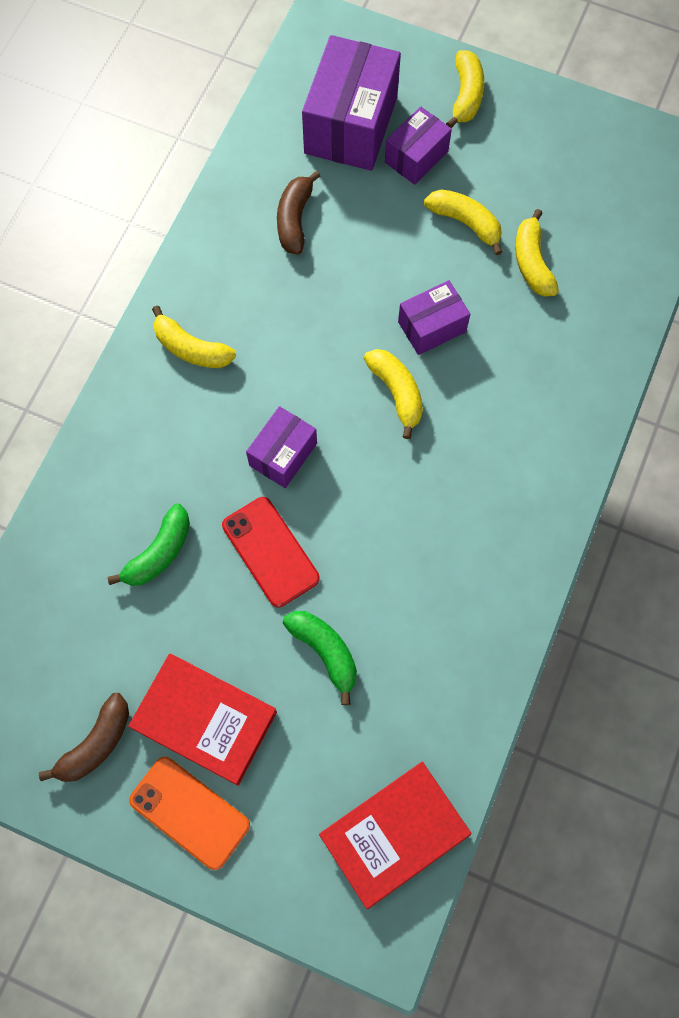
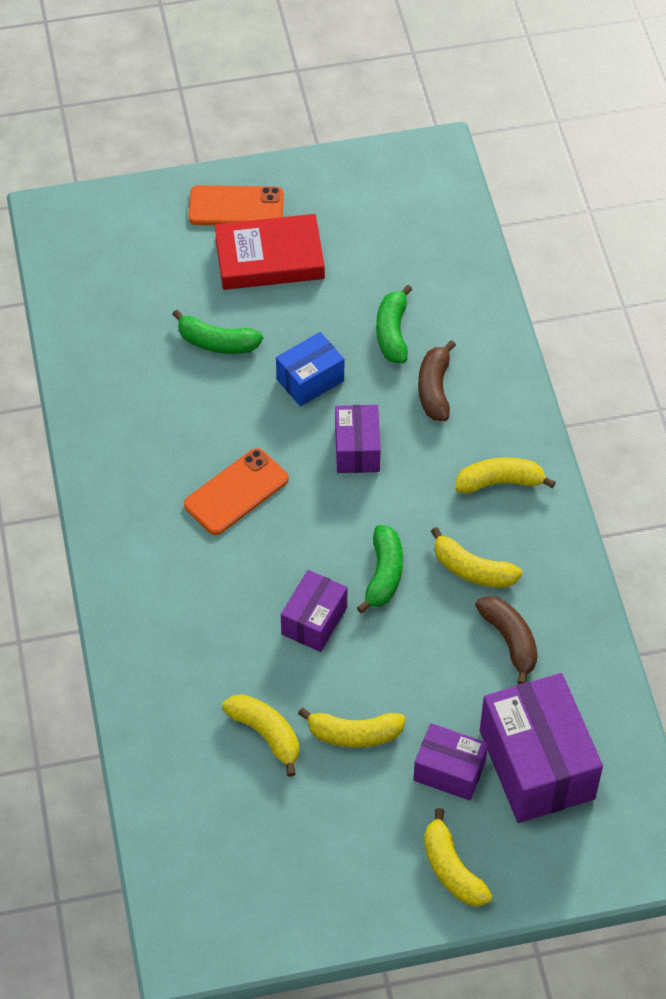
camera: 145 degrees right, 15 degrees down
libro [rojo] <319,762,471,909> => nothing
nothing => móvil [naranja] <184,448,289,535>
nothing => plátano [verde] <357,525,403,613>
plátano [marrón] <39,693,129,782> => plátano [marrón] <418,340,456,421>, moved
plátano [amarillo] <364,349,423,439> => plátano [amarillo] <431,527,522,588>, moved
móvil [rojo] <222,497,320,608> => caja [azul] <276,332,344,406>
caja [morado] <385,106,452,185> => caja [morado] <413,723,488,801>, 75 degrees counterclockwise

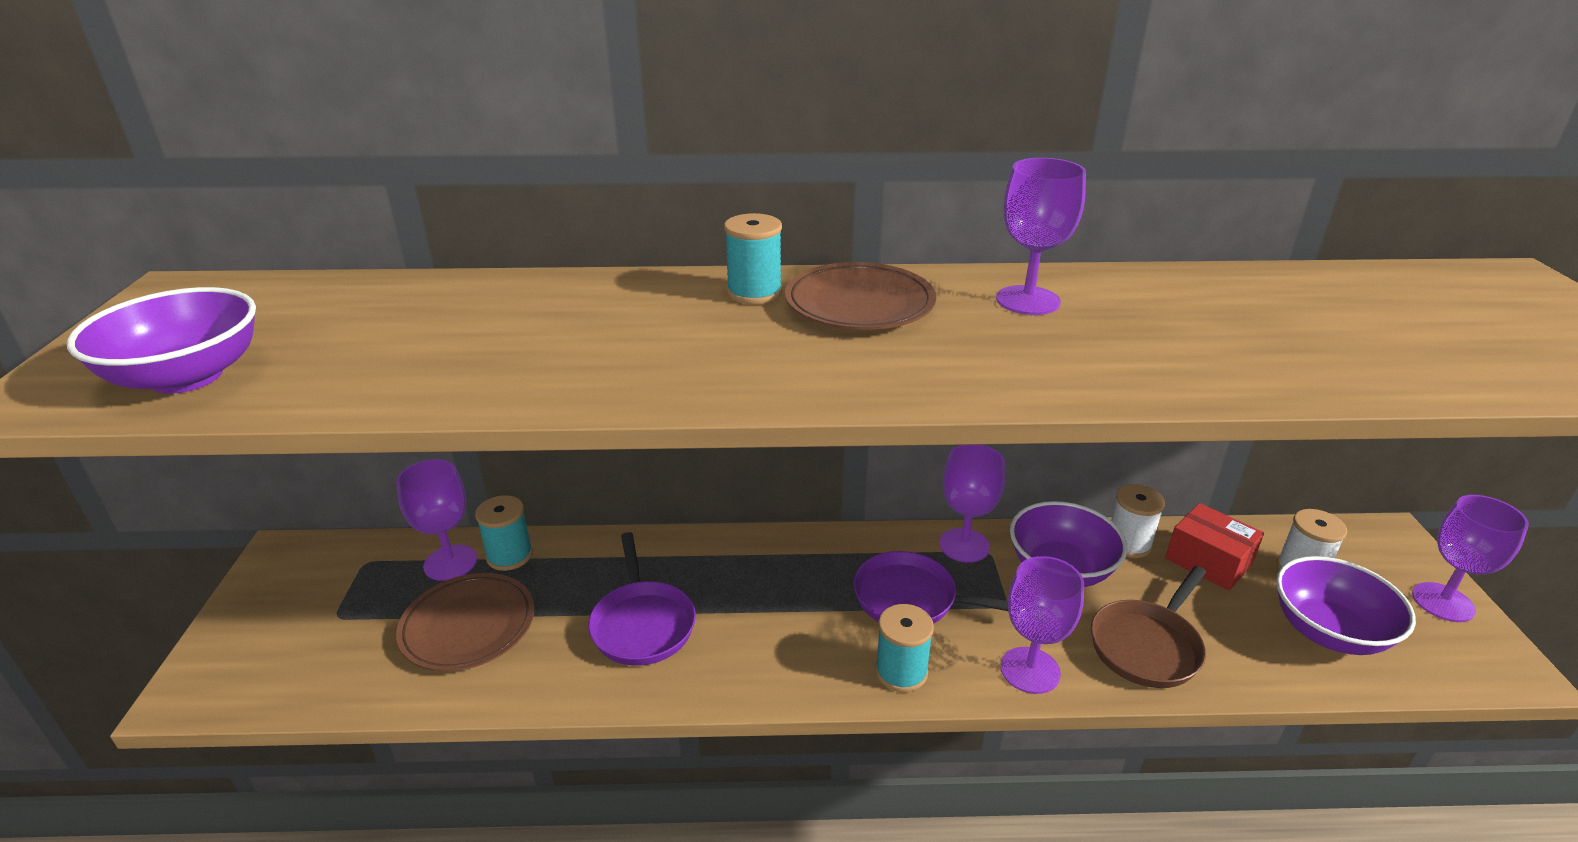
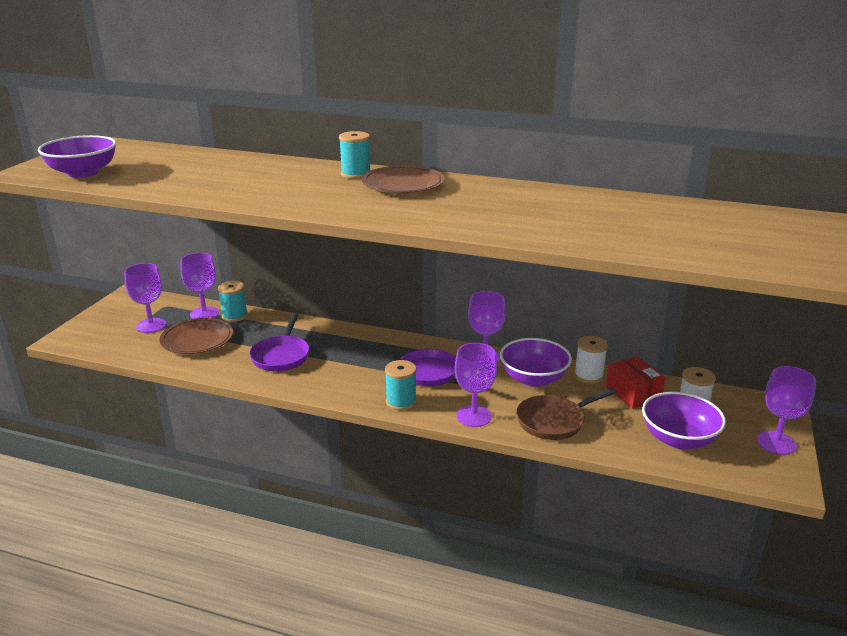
camera: 20 degrees right, 5 degrees down
copa [morado] <996,158,1086,315> => copa [morado] <124,263,166,333>, moved

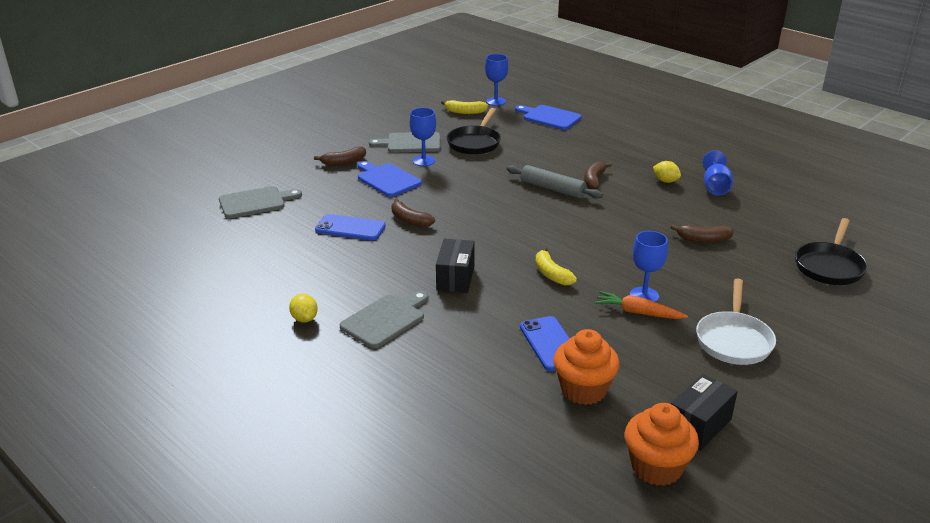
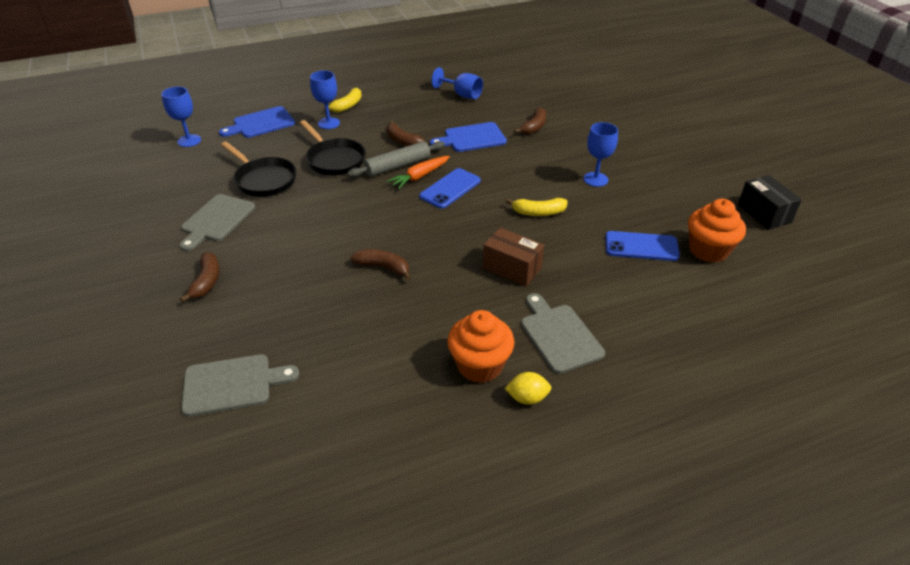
camera: 65 degrees left, 10 degrees up
limón [amarillo] <653,161,681,183> => nothing
sartén [blanco] <696,278,776,365> => nothing
móvil [azul] <315,214,386,240> => móvil [azul] <419,168,481,209>, moved
tabla de cortar [azul] <358,161,422,197> => tabla de cortar [azul] <430,122,507,152>, moved
copa [azul] <410,108,436,166> => copa [azul] <310,70,340,129>, moved
plátano [amarillo] <441,100,488,114> => plátano [amarillo] <323,88,362,113>, moved
zanahoria [naranja] <595,291,688,319> => zanahoria [naranja] <387,156,450,189>, moved
magdalena [naranja] <625,403,699,486> => magdalena [naranja] <447,310,514,383>, moved
sartén [negro] <795,218,868,285> => sartén [negro] <300,120,366,175>, moved
caja [negro] <436,239,475,293> => caja [marrón] <483,228,544,287>
tabla de cortar [gris] <219,186,302,218> => tabla de cortar [gris] <181,354,299,417>, 75 degrees clockwise
plátano [marrón] <391,199,435,227> => plátano [marrón] <351,249,411,280>, 135 degrees counterclockwise

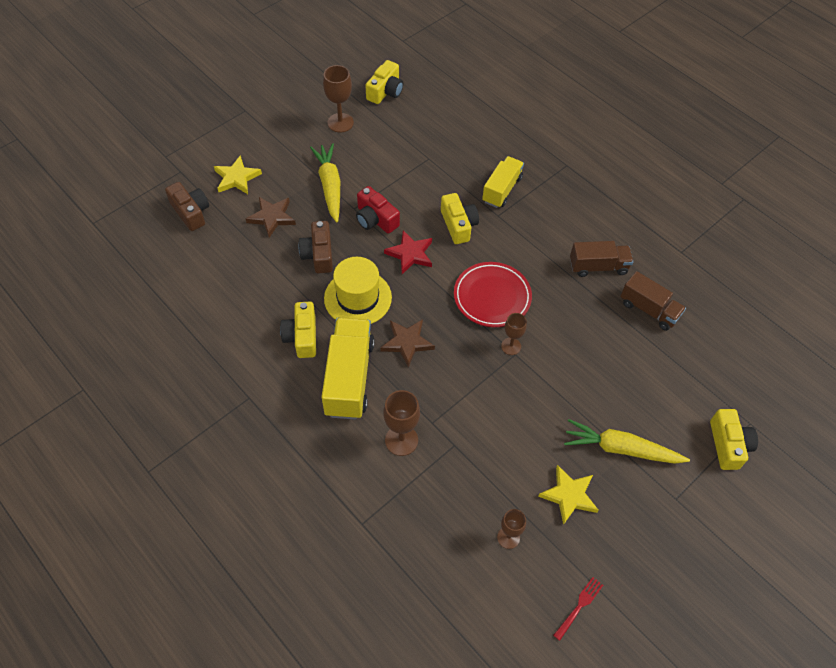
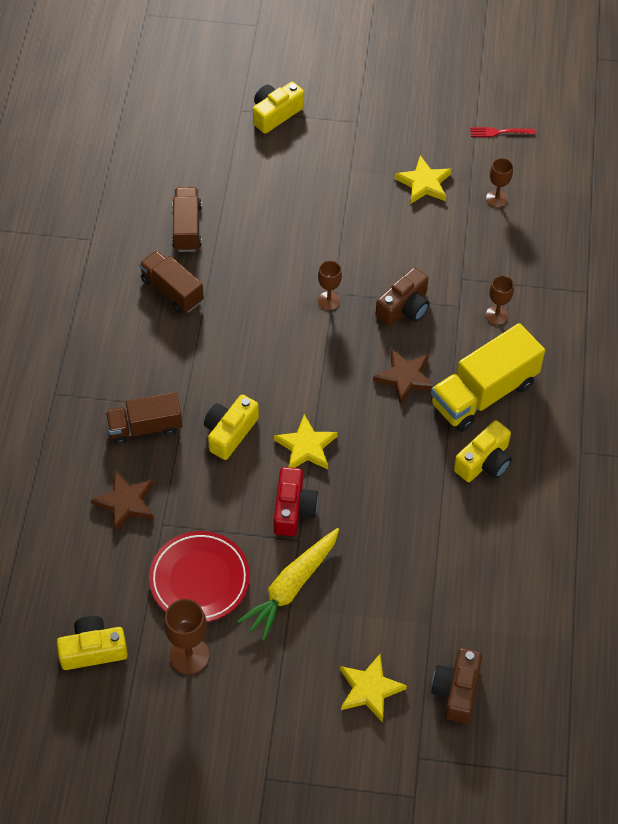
camera: 130 degrees left, 0 degrees up
sombrero [amarillo] <324,257,392,324> => nothing
zanahoria [amarillo] <564,419,690,464> => nothing
estrella [marrón] <246,197,296,237> => estrella [marrón] <91,471,154,532>, moved
cámara [marrón] <298,221,333,273> => cámara [marrón] <375,267,430,326>, moved
plato [rojo] <454,262,532,327> => plato [rojo] <149,531,250,622>, moved
estrella [rojo] <384,230,432,274> => estrella [amarillo] <274,414,338,469>
camión [amarillo] <482,156,524,208> => camión [marrón] <105,392,182,445>
copa [marrón] <383,390,420,456> => copa [marrón] <486,276,514,325>, x0.65

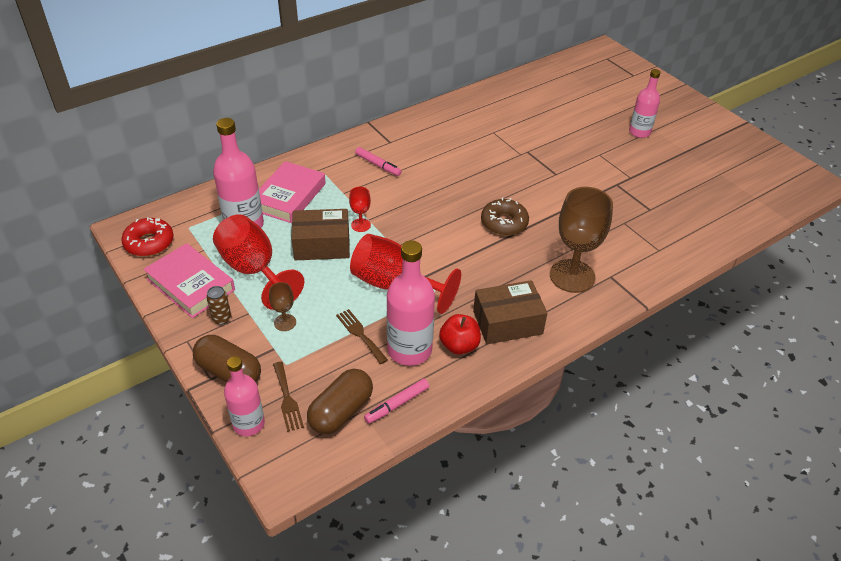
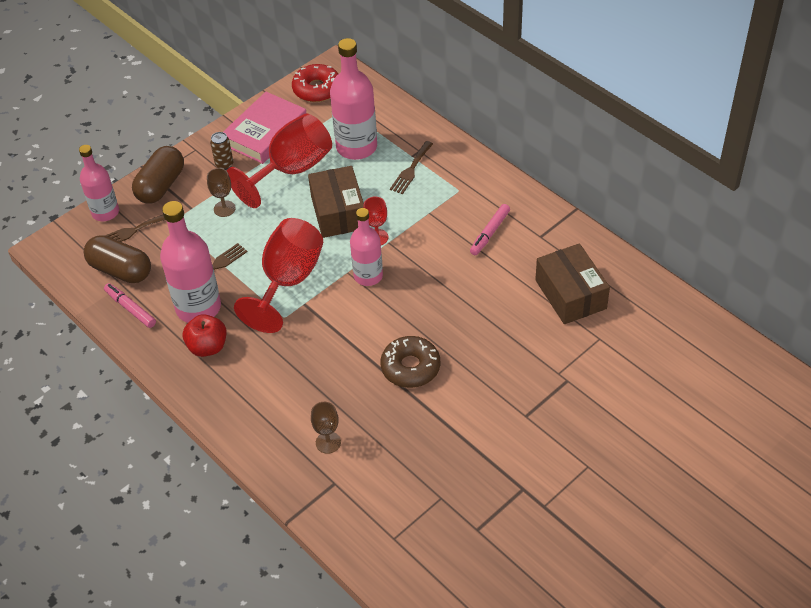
camera: 85 degrees right, 5 degrees up
caja [marrón] <473,280,547,344> => caja [marrón] <535,243,610,324>, moved
botella [rosa] <629,69,661,138> => botella [rosa] <350,208,383,286>, moved
libro [rosa] <259,161,326,223> => tenedor [marrón] <390,141,433,194>
copa [marrón] <550,187,613,293> => copa [marrón] <311,402,341,454>, x0.46

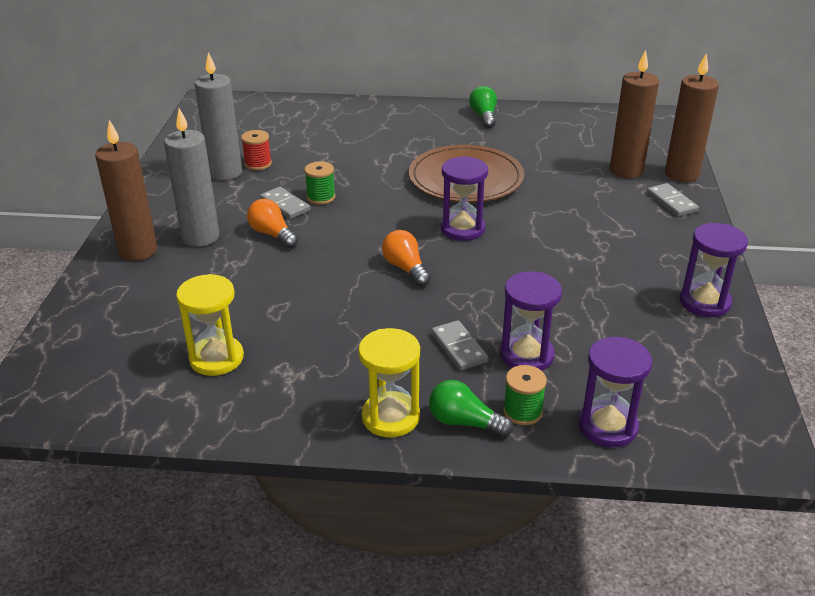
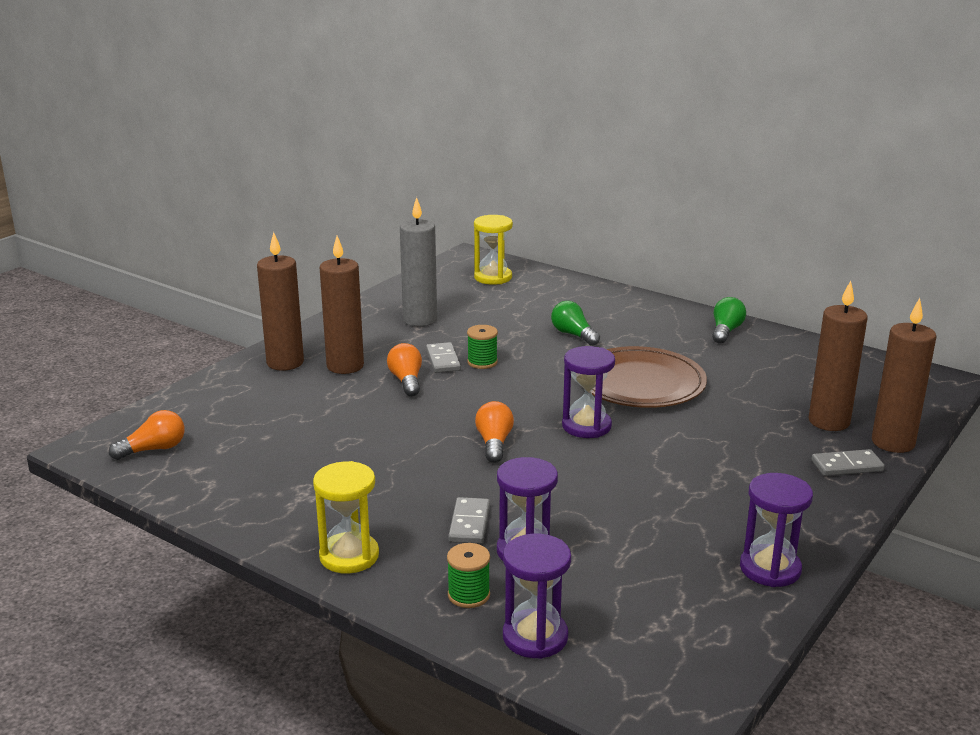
camera: 30 degrees right, 10 degrees down
carrete [rojo] <241,130,272,170> => nothing
nothing => bombilla [naranja] <109,410,185,460>
reloj de arena [amarillo] <176,274,244,376> => reloj de arena [amarillo] <474,215,513,285>, moved
bombilla [verde] <429,380,513,437> => bombilla [verde] <551,301,600,346>, moved
vela [gris] <164,108,219,247> => vela [marrón] <320,236,364,374>
ficha de dominó [gris] <647,183,699,217> => ficha de dominó [gris] <812,449,885,476>, 75 degrees clockwise

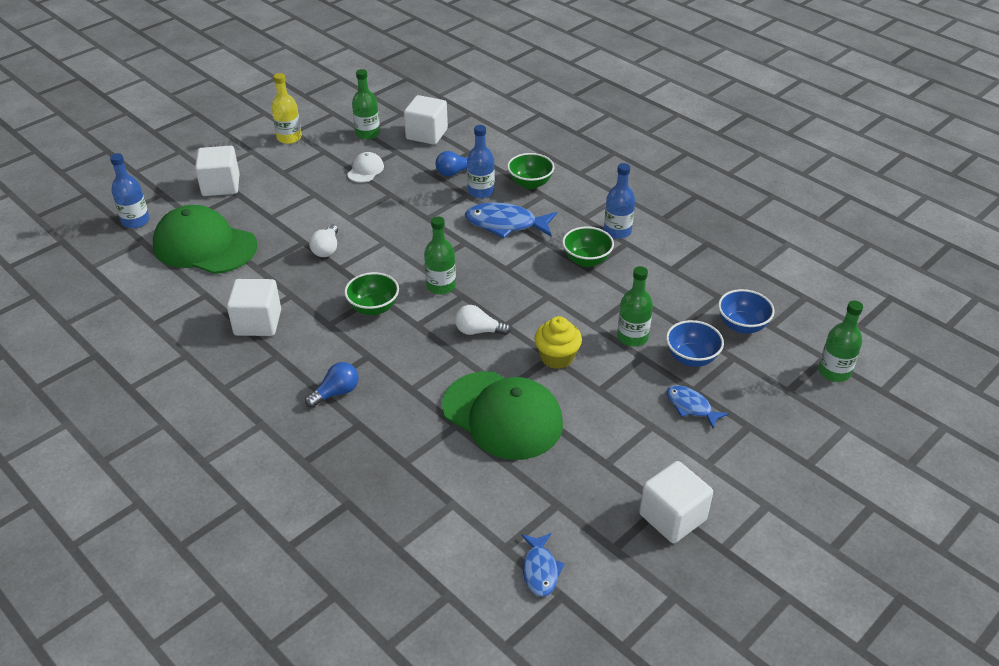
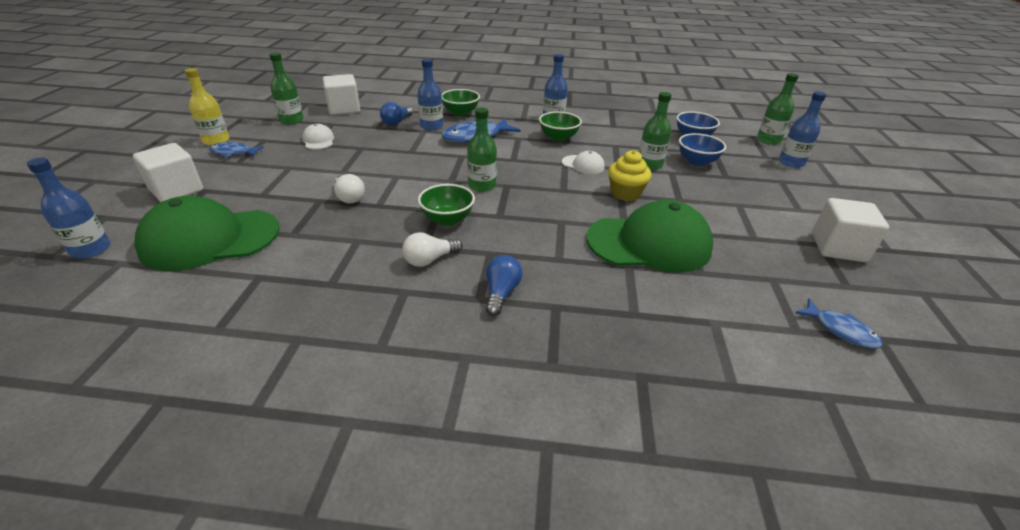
camera: 40 degrees left, 5 degrees down
cubo [blanco] <227,279,281,336> => nothing
nothing => gorra [blanco] <562,151,605,174>
nothing => botella [azul] <779,91,826,168>
bombilla [blanco] <455,305,511,335> => bombilla [blanco] <402,232,463,267>, moved
pez [azul] <666,385,729,429> => pez [azul] <209,142,264,158>, moved

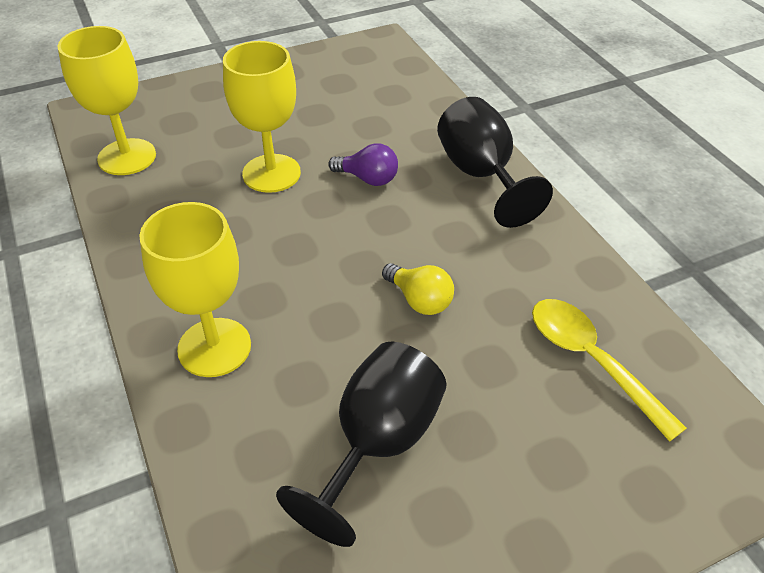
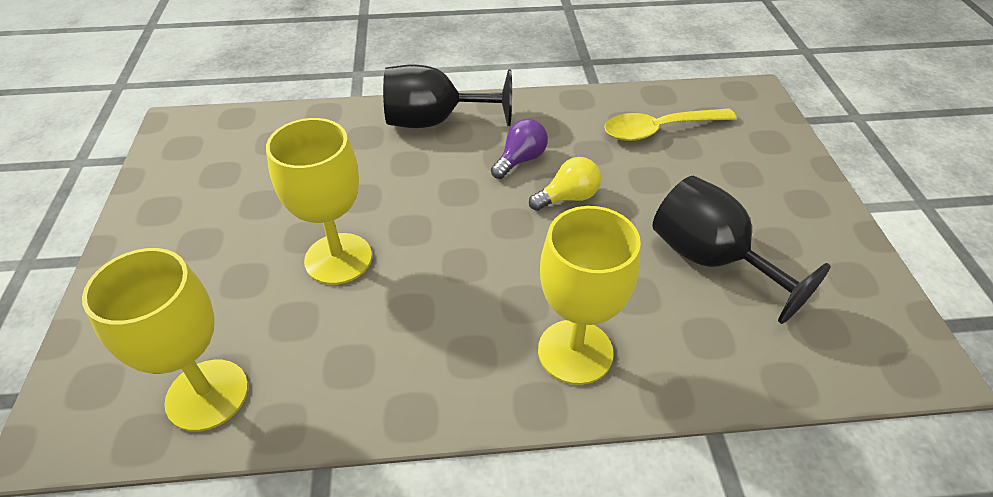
camera: 70 degrees left, 0 degrees up
bombilla [morado] <328,143,398,186> => bombilla [morado] <491,119,548,179>, moved

